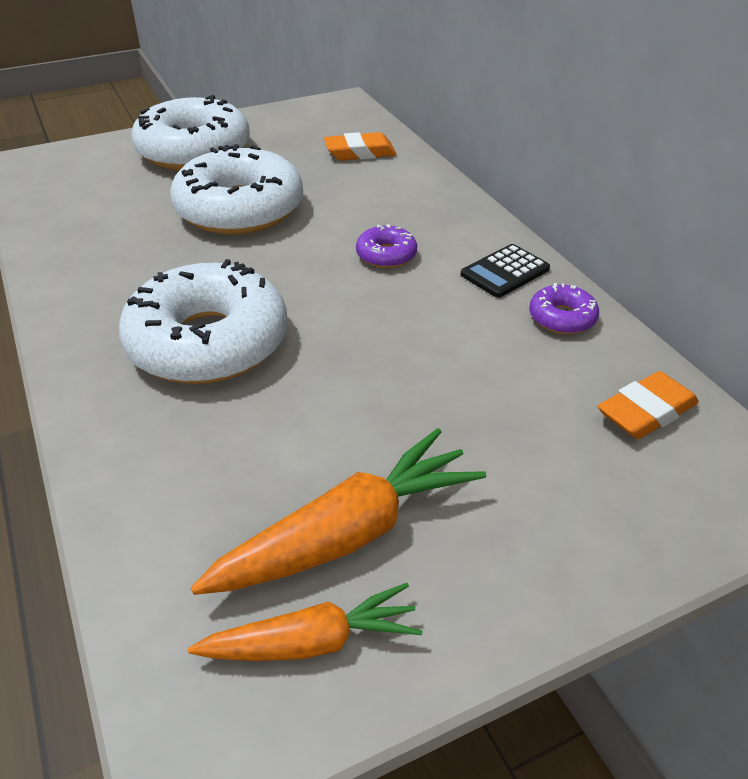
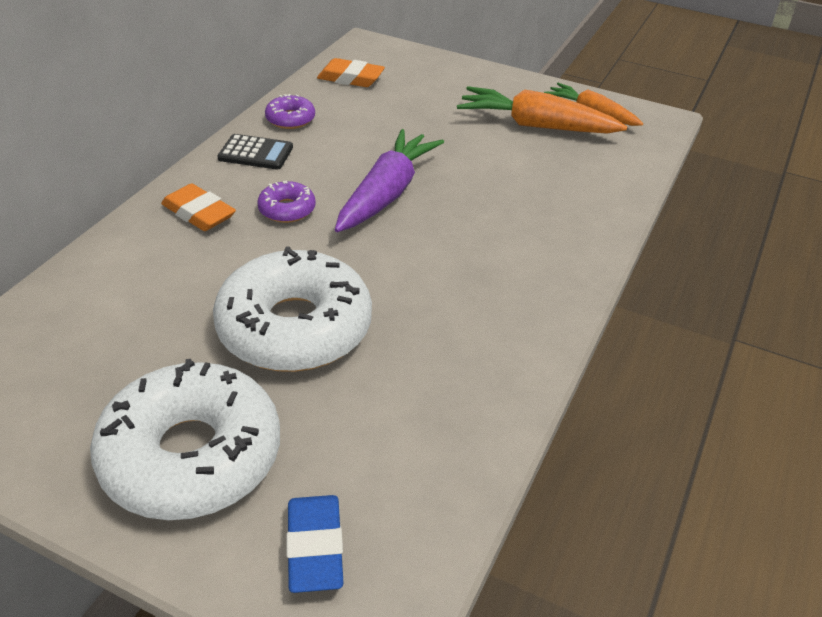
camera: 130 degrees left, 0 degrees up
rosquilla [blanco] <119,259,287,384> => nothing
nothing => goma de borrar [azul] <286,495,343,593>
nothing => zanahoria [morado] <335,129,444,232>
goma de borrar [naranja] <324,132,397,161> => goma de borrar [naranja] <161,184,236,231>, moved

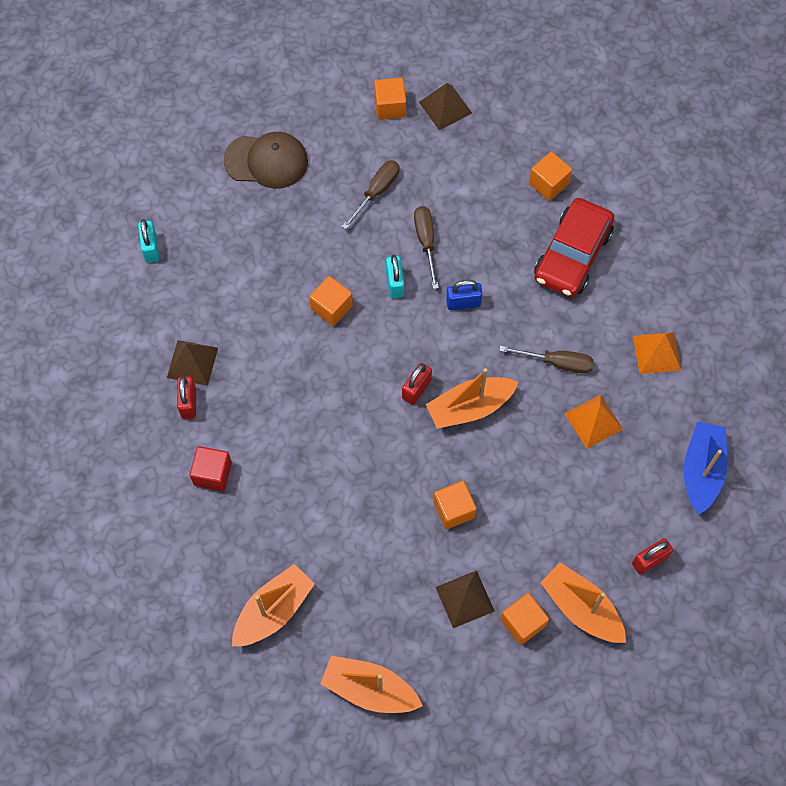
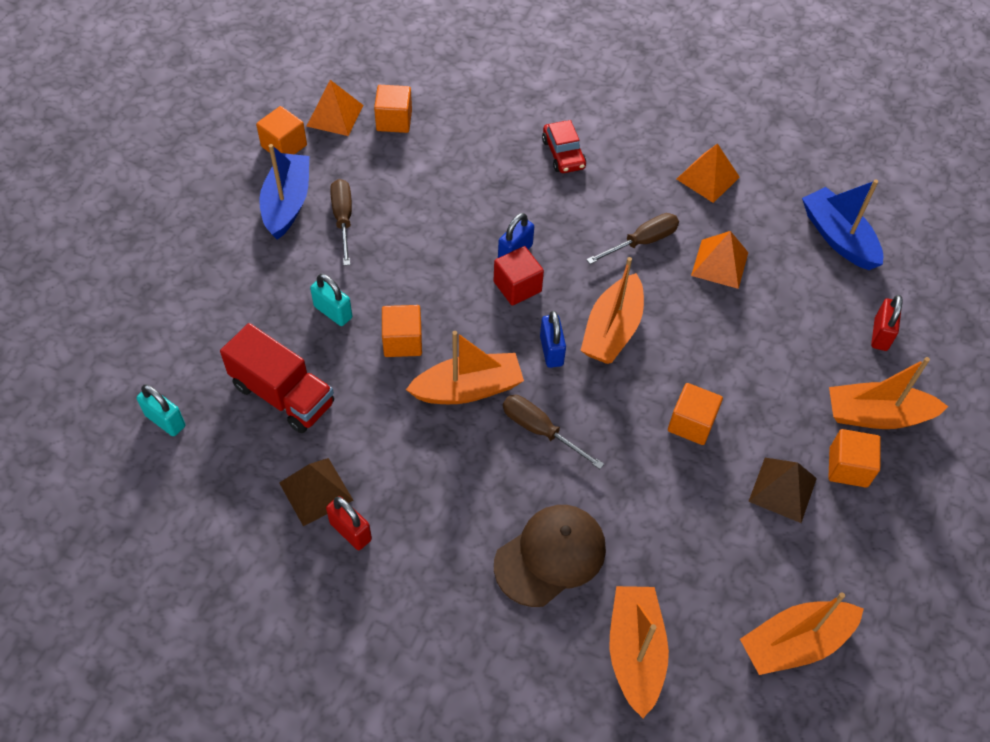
camera: 45 degrees left, 10 degrees down
nothing => camión [rojo] <220,323,334,433>
nothing => barco [azul] <259,144,310,240>
nothing => barco [naranja] <406,331,524,404>
cubo [rojo] <190,446,232,491> => cubo [rojo] <494,246,544,306>, moved
gorra [marrón] <224,132,308,189> => gorra [marrón] <494,505,606,607>, moved
candado [turquesa] <386,255,404,298> => candado [turquesa] <310,274,352,326>, moved
destornillador [marrón] <414,206,439,289> => destornillador [marrón] <503,395,604,469>, moved
cubo [naranja] <529,152,572,201> => cubo [naranja] <374,85,412,133>, moved
candado [rojo] <402,363,432,405> => candado [azul] <540,311,566,368>
pirámide [marrón] <419,83,472,130> => pirámide [naranja] <307,80,363,136>
coche [rojo] <534,198,614,297> => coche [rojo] <542,120,586,173>, x0.55

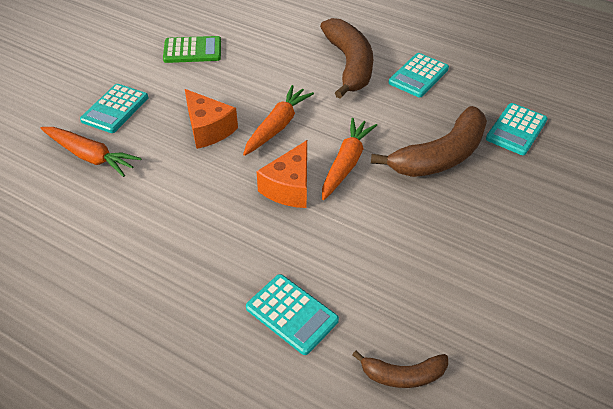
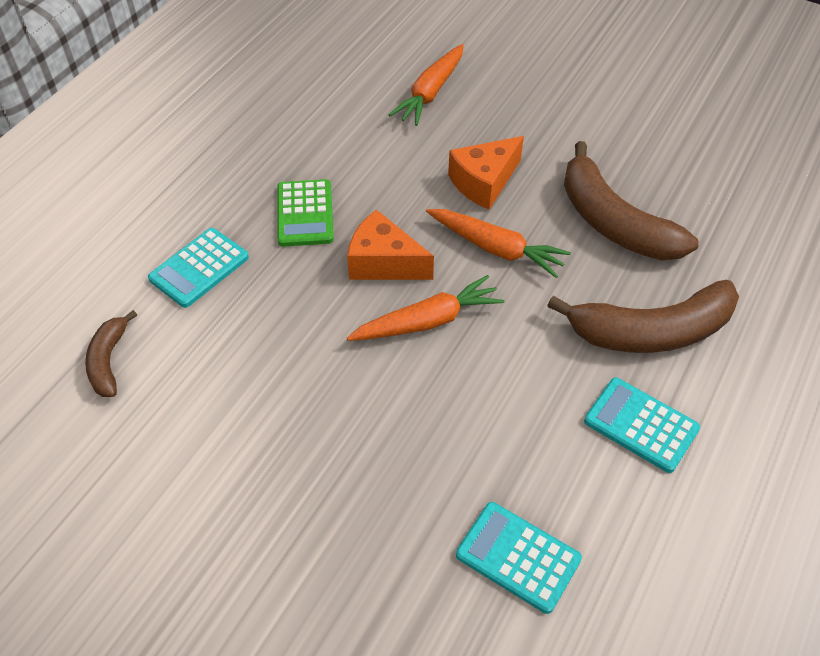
camera: 90 degrees right, 5 degrees up
calculadora [turquesa] <80,84,148,133> => nothing
calculadora [verde] <163,36,221,63> => calculadora [verde] <277,179,334,247>, moved
plátano [marrón] <371,106,487,177> => plátano [marrón] <564,141,699,260>, moved
zanahoria [naranja] <322,118,377,200> => zanahoria [naranja] <347,275,504,341>, 45 degrees counterclockwise

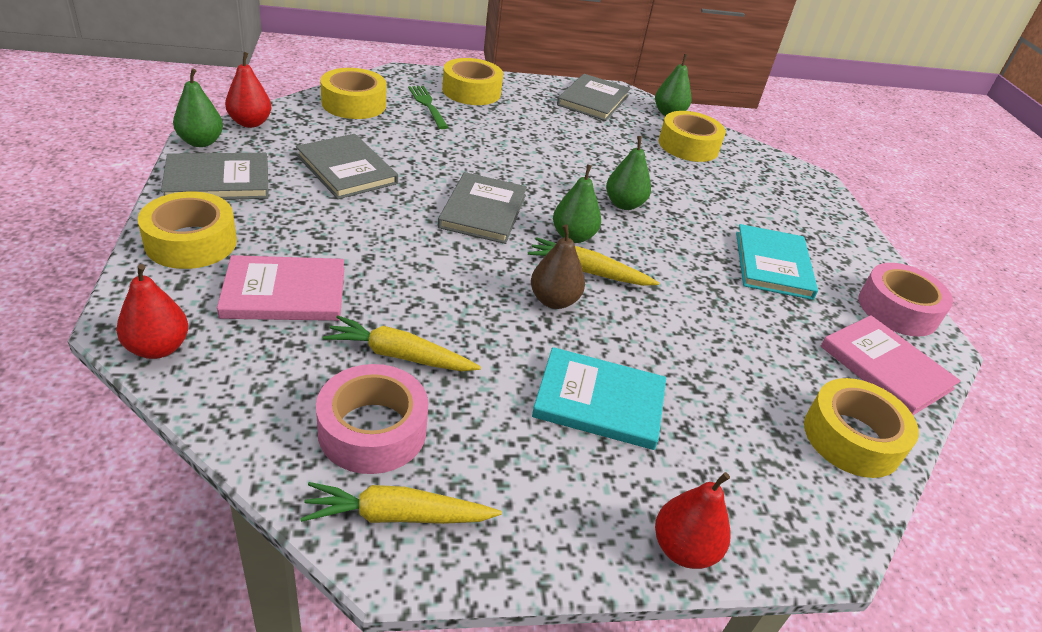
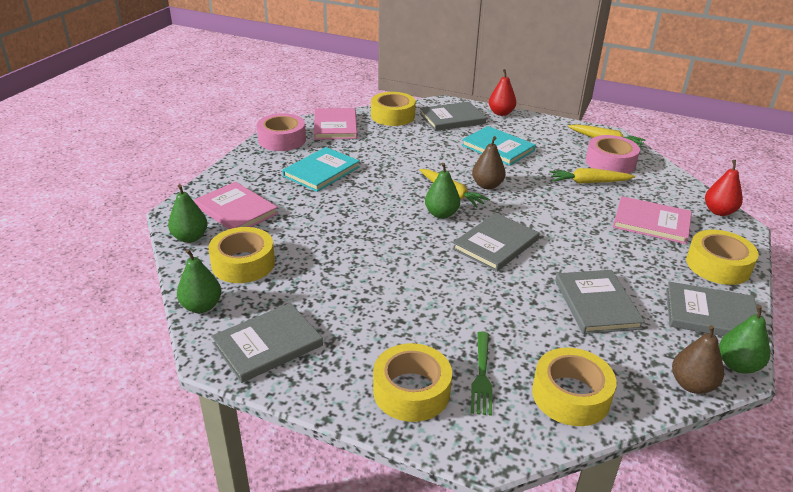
camera: 145 degrees left, 5 degrees down
nothing => libro [rosa] <194,182,278,229>
nothing => libro [gris] <420,102,486,131>
pera [verde] <606,136,651,210> => pera [verde] <168,184,207,243>, moved
pera [rojo] <225,52,272,128> => pera [marrón] <672,325,724,394>
zanahoria [amarillo] <323,315,481,371> => zanahoria [amarillo] <549,168,635,184>, 135 degrees clockwise

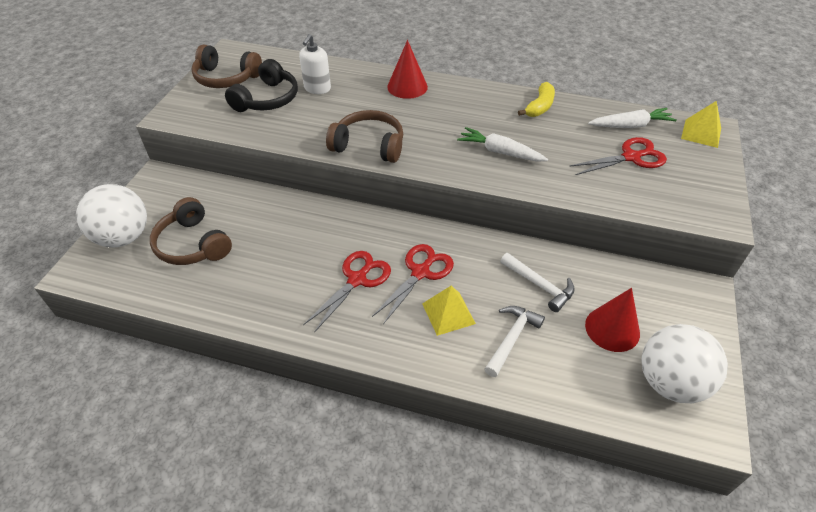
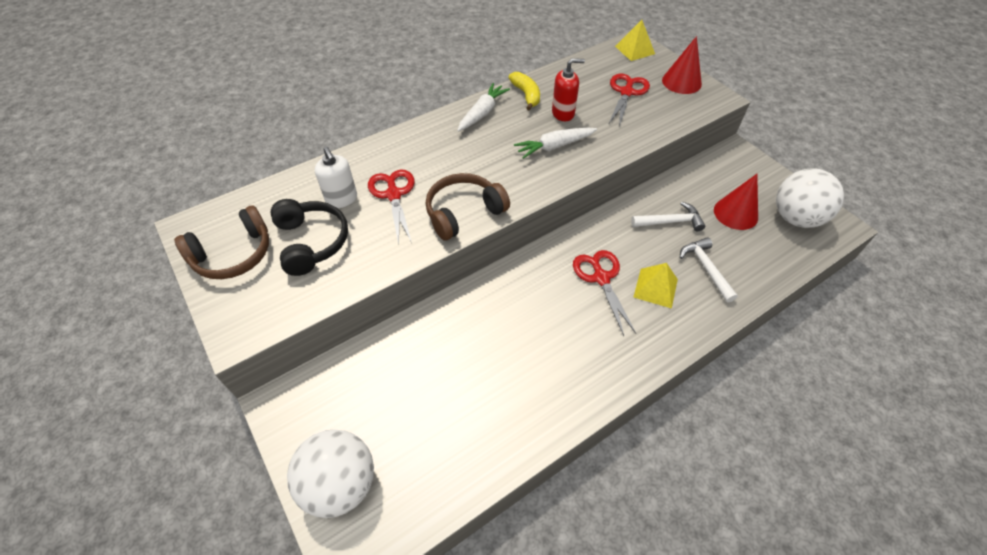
camera: 50 degrees left, 5 degrees up
auriculares [marrón] <150,197,232,265> => nothing
nothing => dispensador de jabón [rojo] <552,58,585,121>
tijeras [rojo] <303,251,391,333> => tijeras [rojo] <368,170,415,245>, moved
cono [rojo] <387,40,428,99> => cono [rojo] <662,36,702,94>, moved
zanahoria [blanco] <588,108,677,128> => zanahoria [blanco] <457,83,510,132>, moved

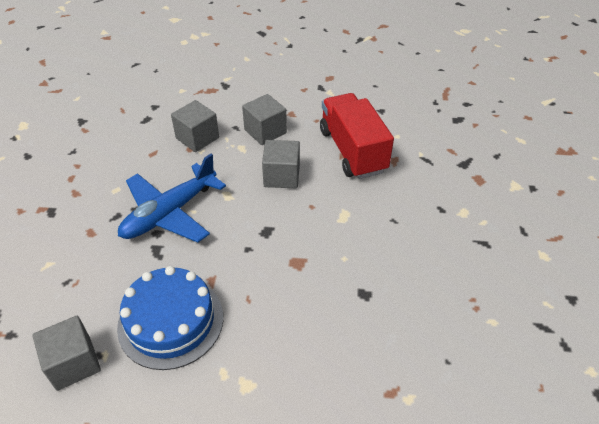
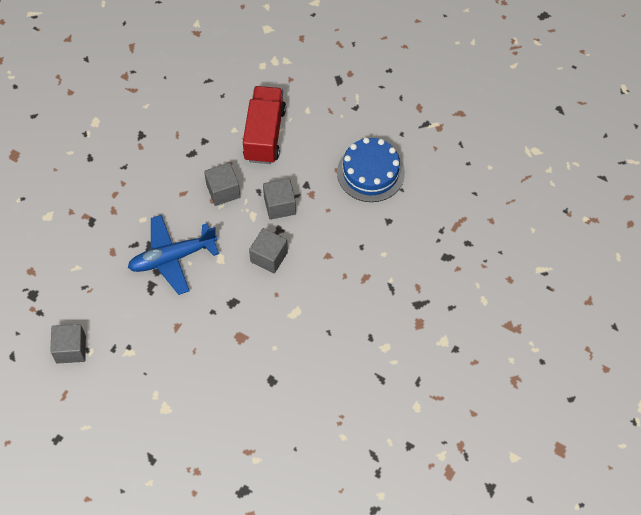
camera: 25 degrees right, 15 degrees up
tarta [azul] <117,266,223,370> => tarta [azul] <337,137,405,202>, moved
camión [rojo] <320,93,394,179> => camión [rojo] <243,86,286,164>, moved

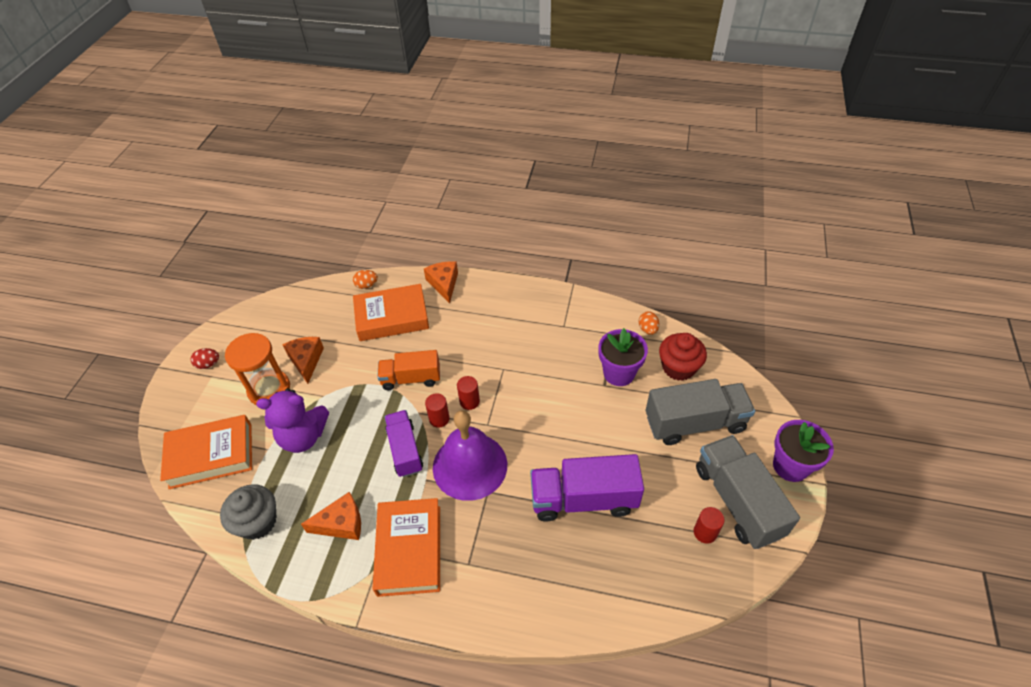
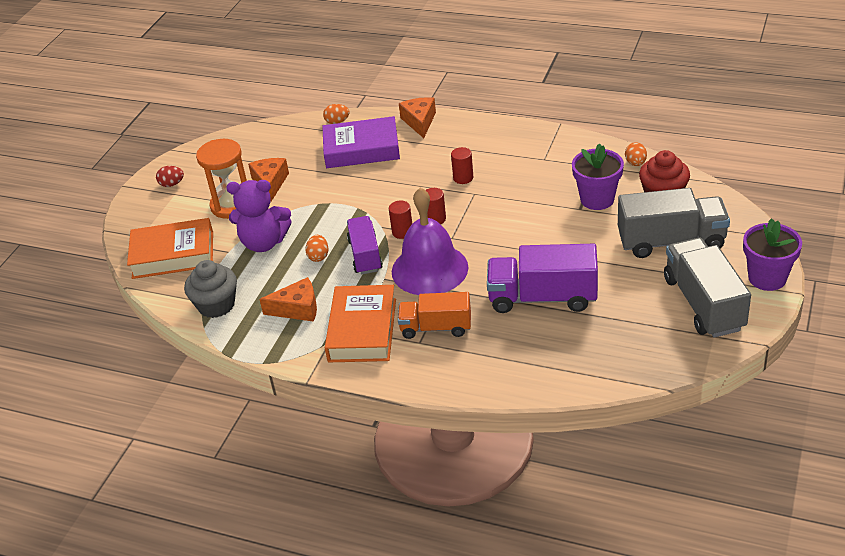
camera: 10 degrees right, 10 degrees down
nothing => huevo [naranja] <305,235,329,262>
camión [naranja] <377,350,440,390> => camión [naranja] <398,292,471,339>, moved
cilindro [rojo] <694,507,725,544> => cilindro [rojo] <451,147,473,184>, moved
libro [naranja] <353,284,429,341> => libro [morado] <322,116,400,168>

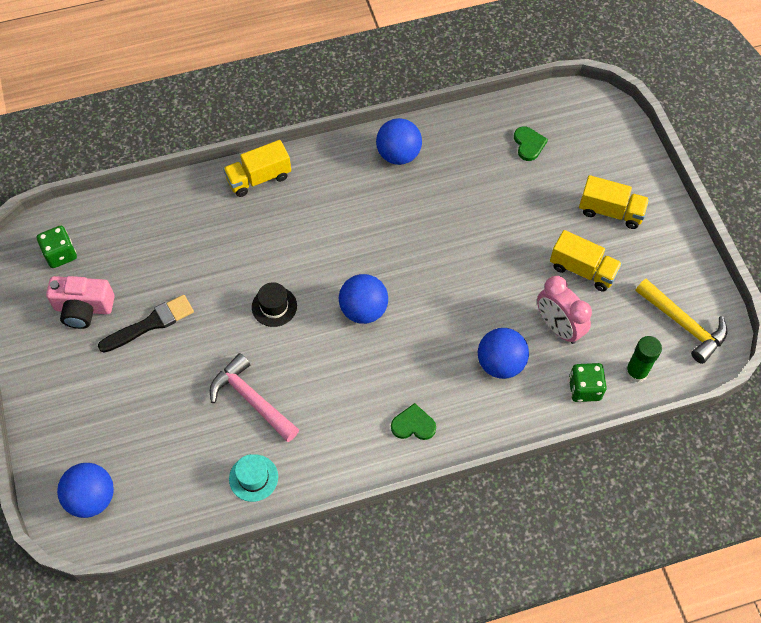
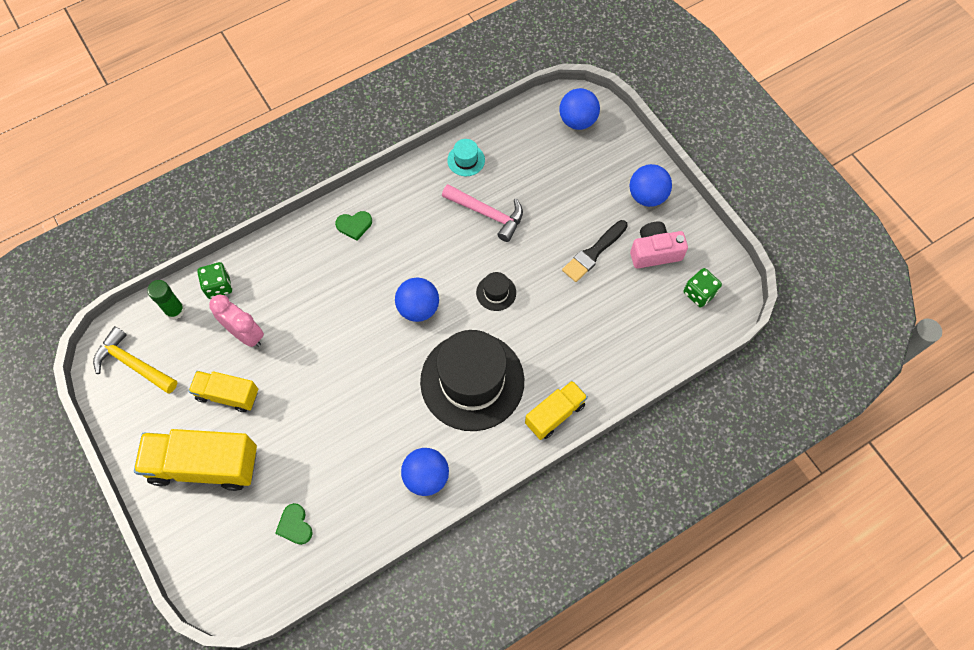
camera: 165 degrees right, 5 degrees up
nothing => sombrero [negro] <420,330,524,431>
pelota [azul] <478,328,529,379> => pelota [azul] <630,164,672,207>, moved
camión [amarillo] <579,175,649,229> => camión [amarillo] <134,429,257,491>, x1.69

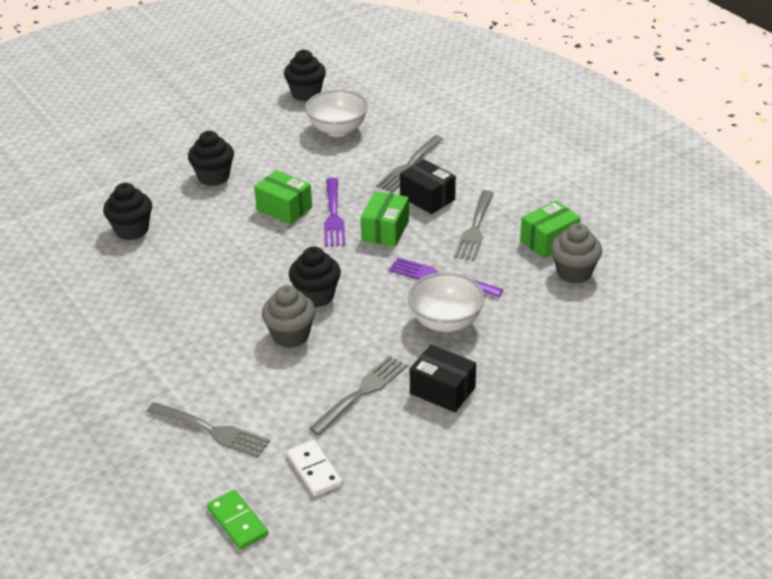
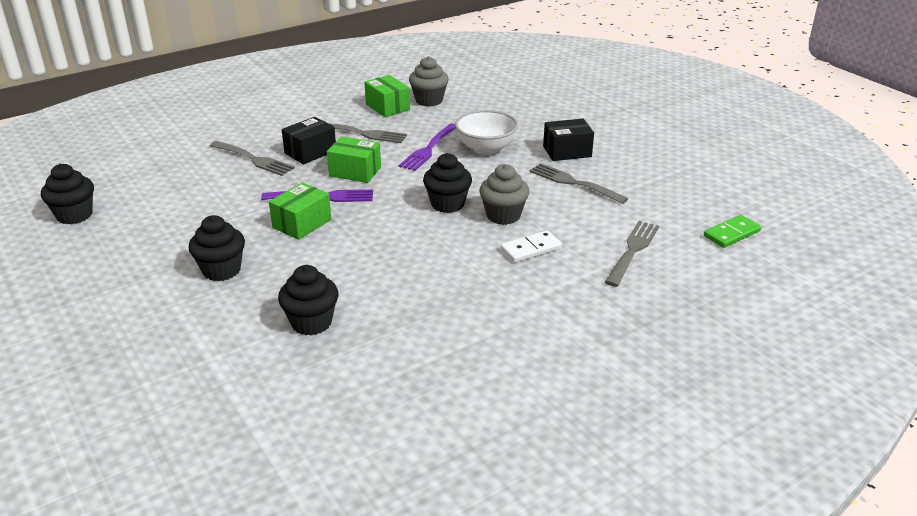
camera: 90 degrees left, 5 degrees down
cuenco [blanco] <305,90,368,137> => nothing
ficha de dominó [blanco] <287,440,343,496> => ficha de dominó [blanco] <500,230,562,263>, moved
caja [negro] <410,345,476,412> => caja [negro] <543,119,594,161>, 45 degrees clockwise

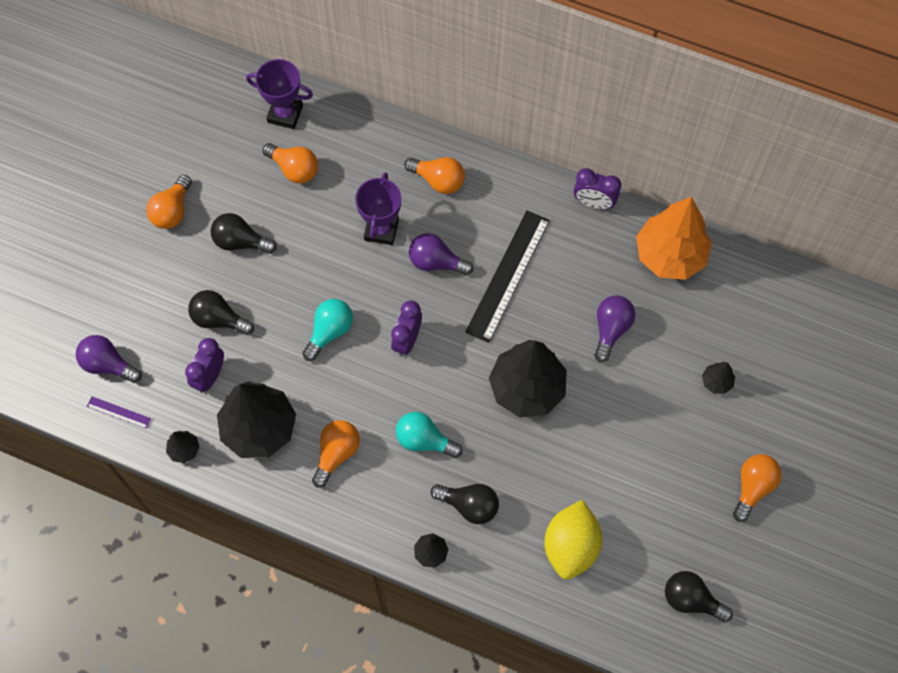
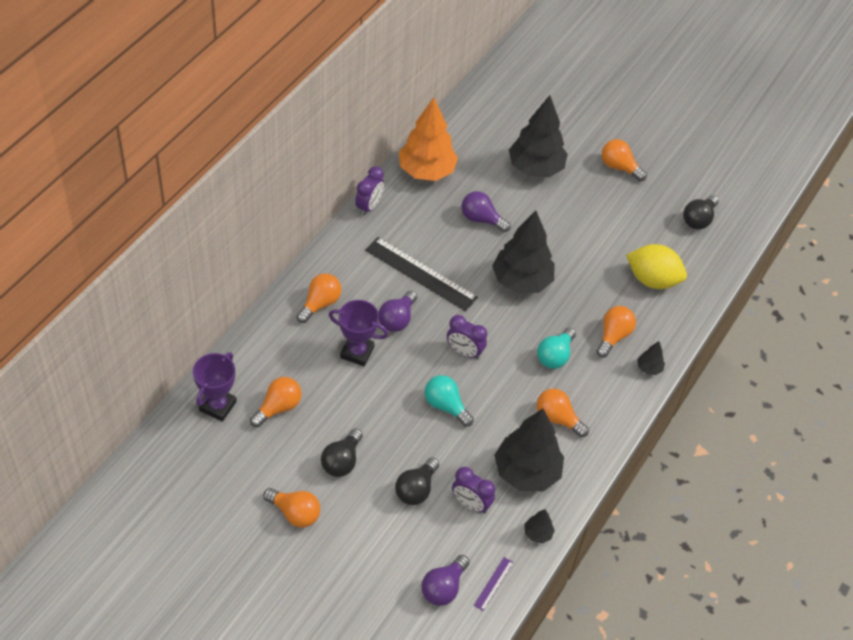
camera: 85 degrees left, 15 degrees down
bombilla [negro] <430,484,499,524> => bombilla [naranja] <596,306,636,358>
árbol [negro] <702,362,735,394> => árbol [negro] <509,95,568,177>, x2.34

